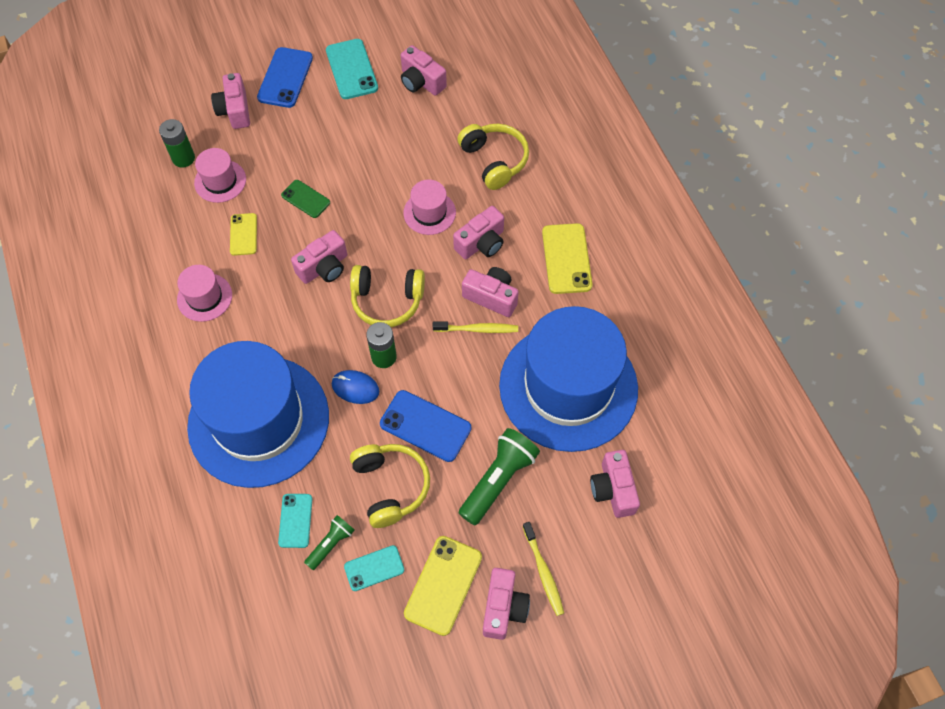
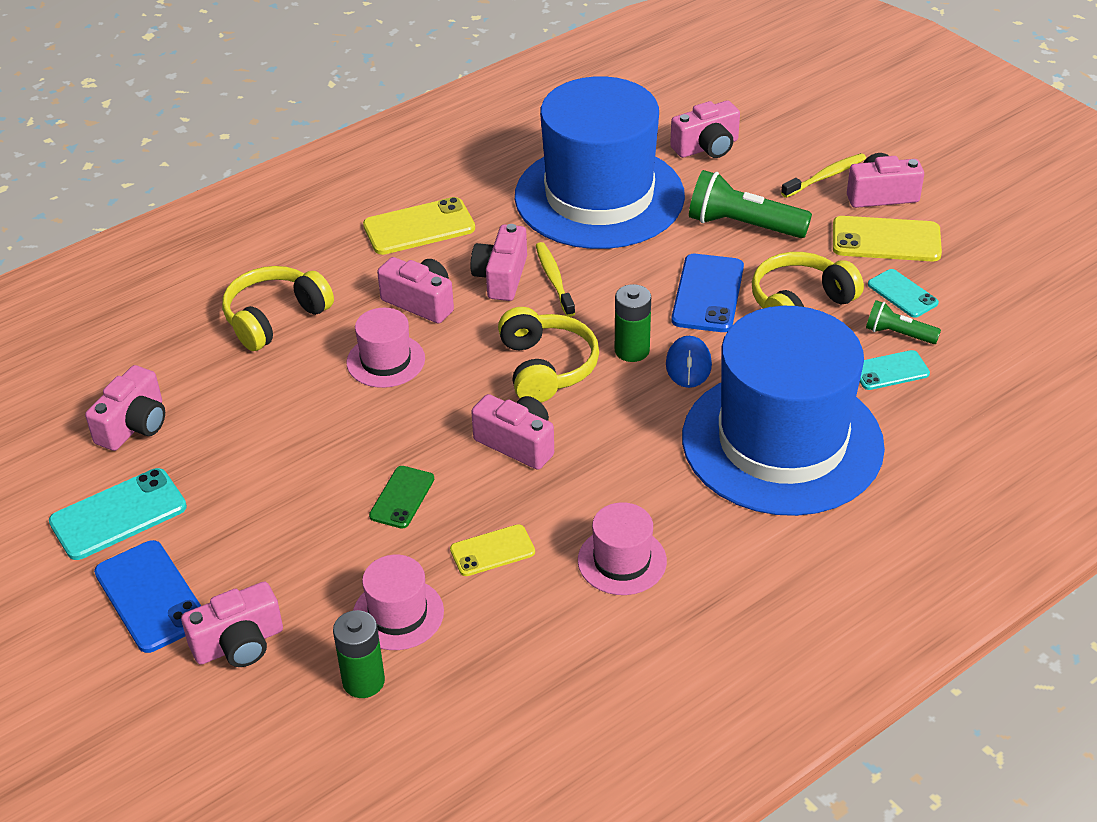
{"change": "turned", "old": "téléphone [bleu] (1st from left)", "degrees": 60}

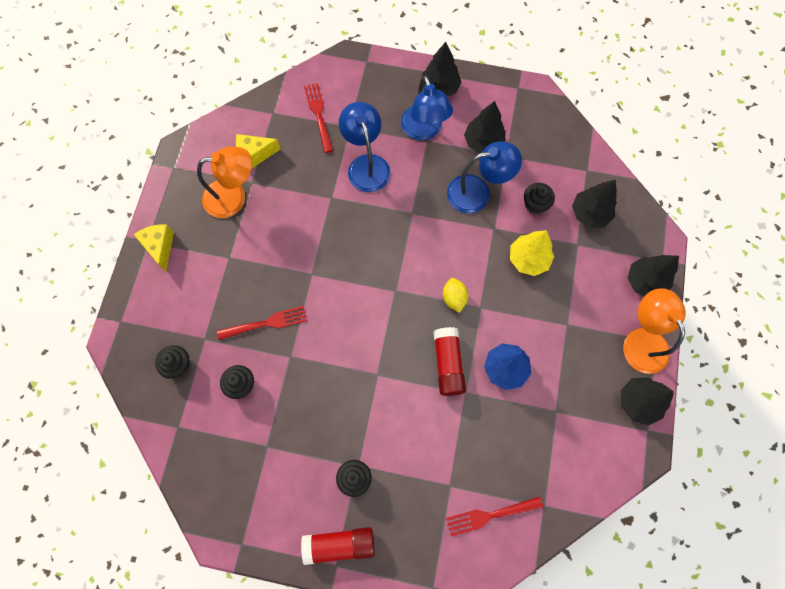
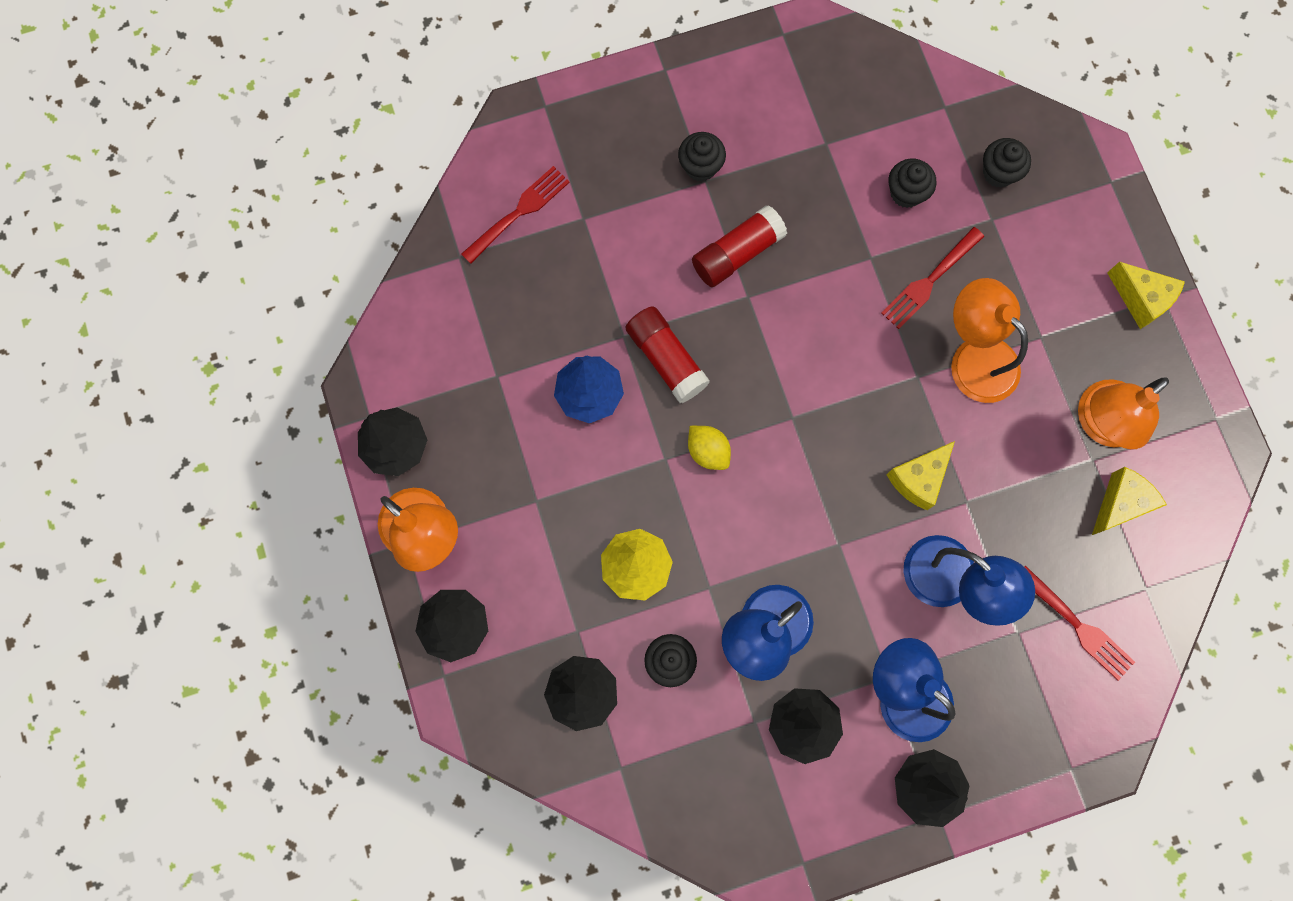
{"change": "moved", "old": "bâton de colle [rouge] (1st from left in the first image)", "new": "bâton de colle [rouge] (2nd from left)"}
{"change": "added", "new": "lampe [orange] (2nd from left)"}
{"change": "added", "new": "fromage [jaune] (1st from left)"}

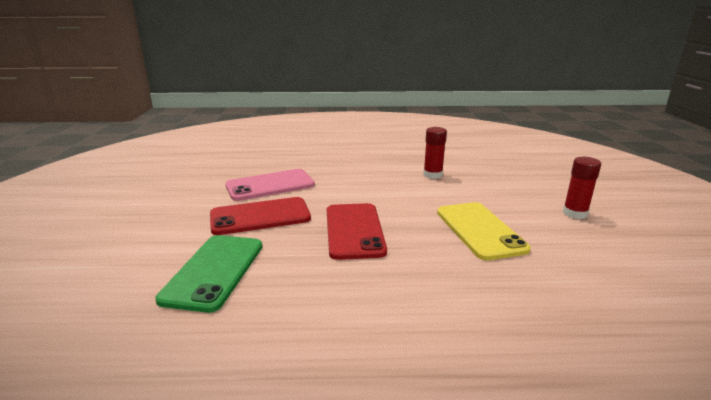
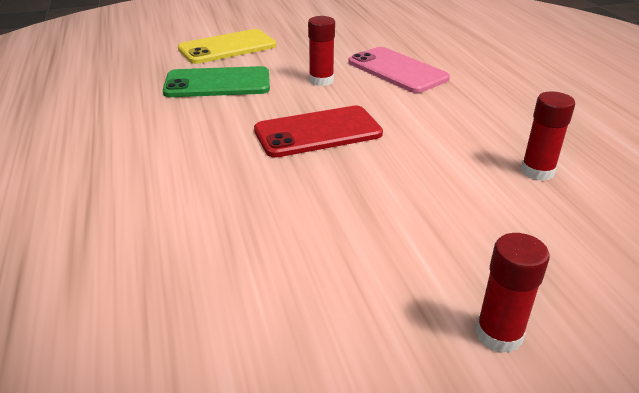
{"change": "replaced", "old": "téléphone [rouge] (1st from left)", "new": "bâton de colle [rouge] (1st from left)"}
{"change": "moved", "old": "téléphone [jaune]"}

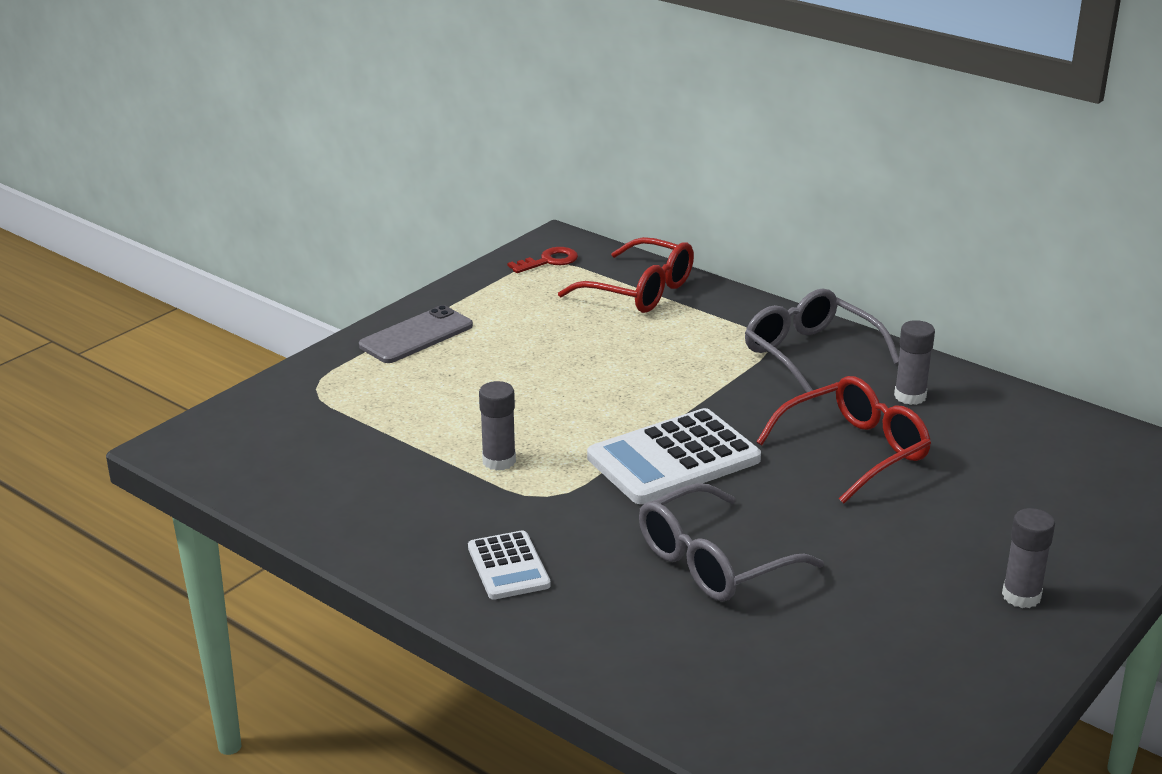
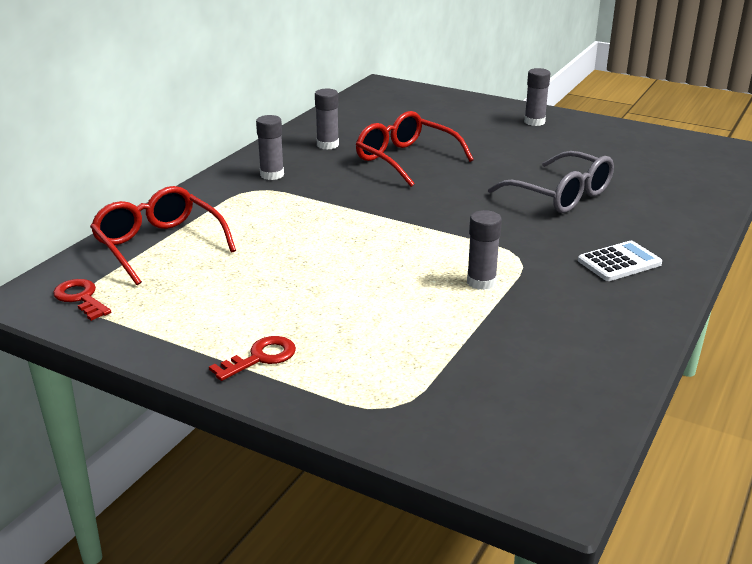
{"change": "turned", "old": "lunettes [rouge] (1st from left)", "degrees": -60}
{"change": "replaced", "old": "lunettes [gris] (2nd from left)", "new": "bâton de colle [gris] (1st from left)"}
{"change": "replaced", "old": "téléphone [gris]", "new": "clé [rouge] (2nd from left)"}
{"change": "removed", "old": "calculatrice [blanc] (2nd from left)"}

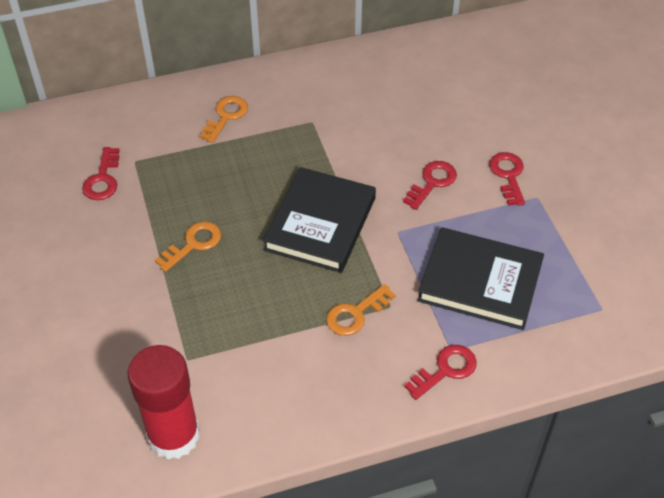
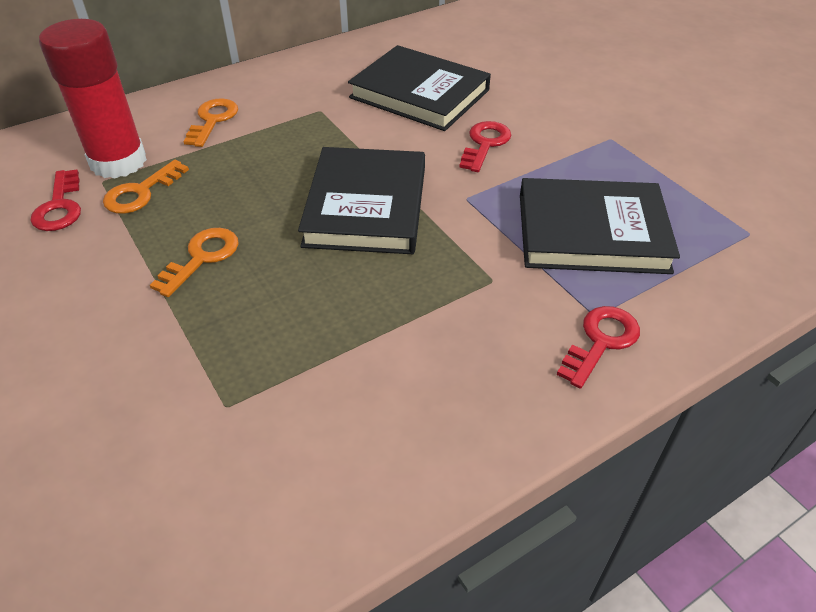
{"change": "removed", "old": "clé [rouge] (4th from left)"}
{"change": "moved", "old": "clé [orange] (3rd from left in the first image)", "new": "clé [orange] (1st from left)"}
{"change": "moved", "old": "bâton de colle [rouge]"}
{"change": "added", "new": "livre [noir] (2nd from left)"}

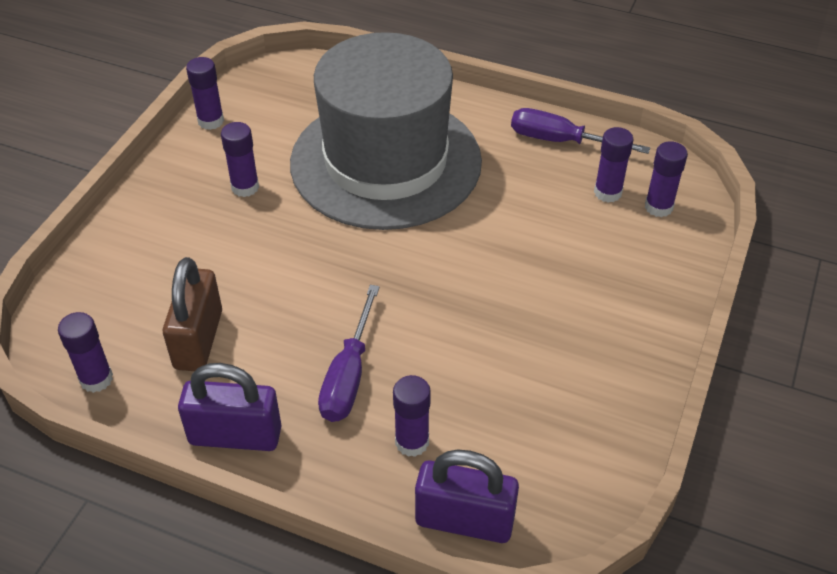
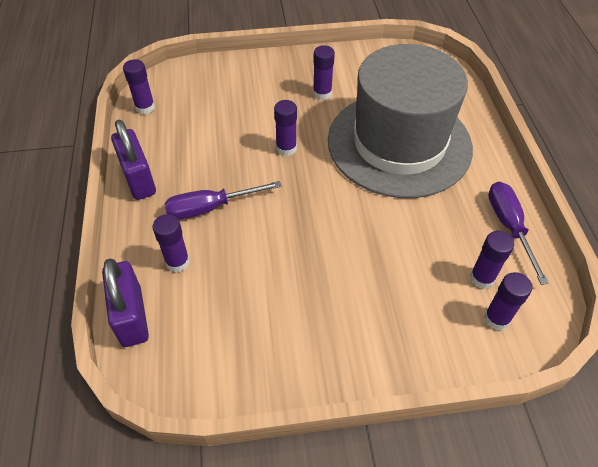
{"change": "moved", "old": "bâton de colle [violet] (2nd from left in the first image)", "new": "bâton de colle [violet] (3rd from left)"}
{"change": "removed", "old": "cadenas [marron]"}

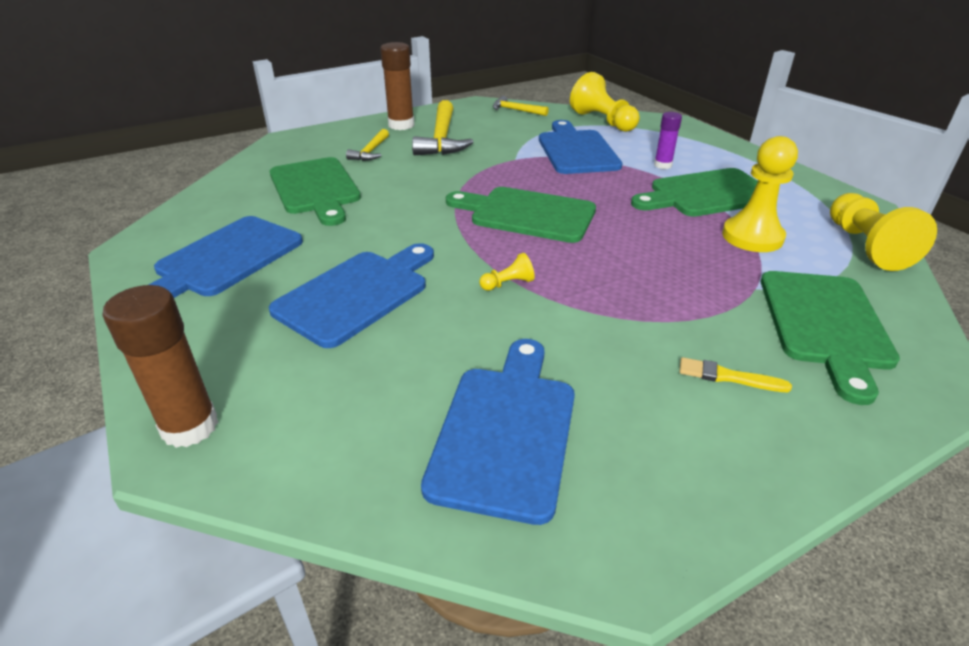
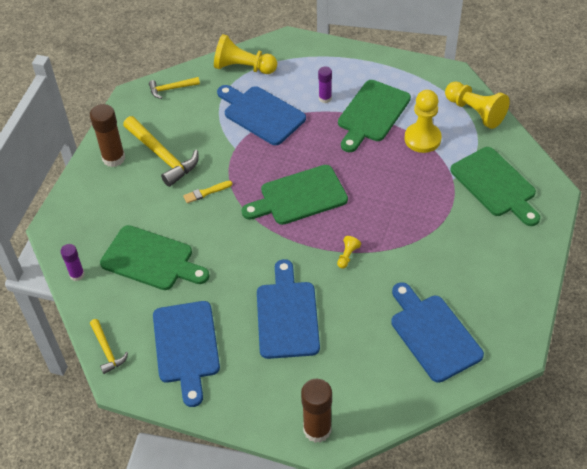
{"change": "moved", "old": "marteau [jaune] (1st from left)"}
{"change": "moved", "old": "pinceau [jaune]"}
{"change": "added", "new": "bâton de colle [violet] (1st from left)"}

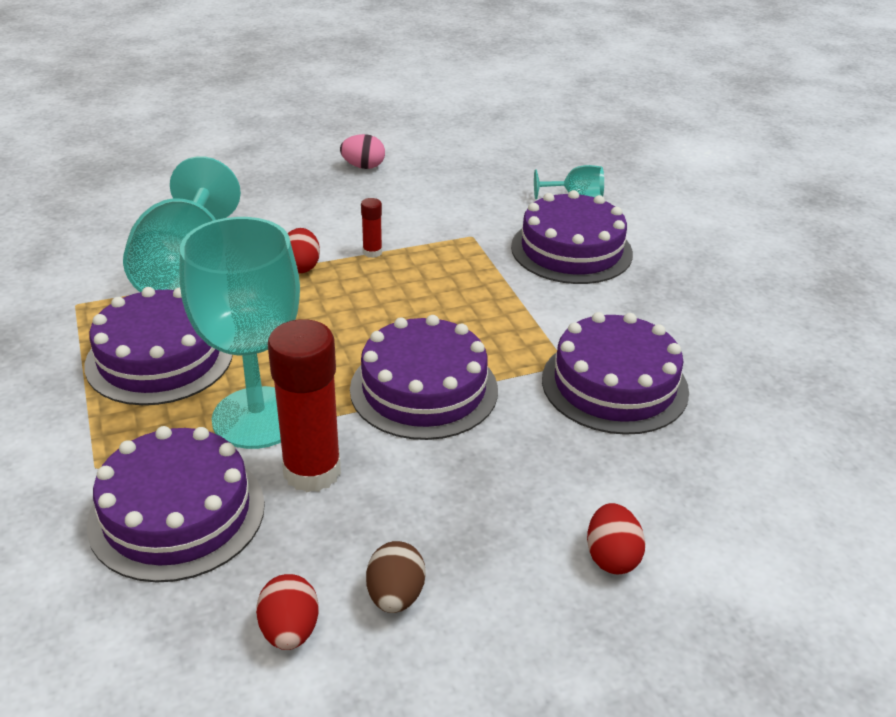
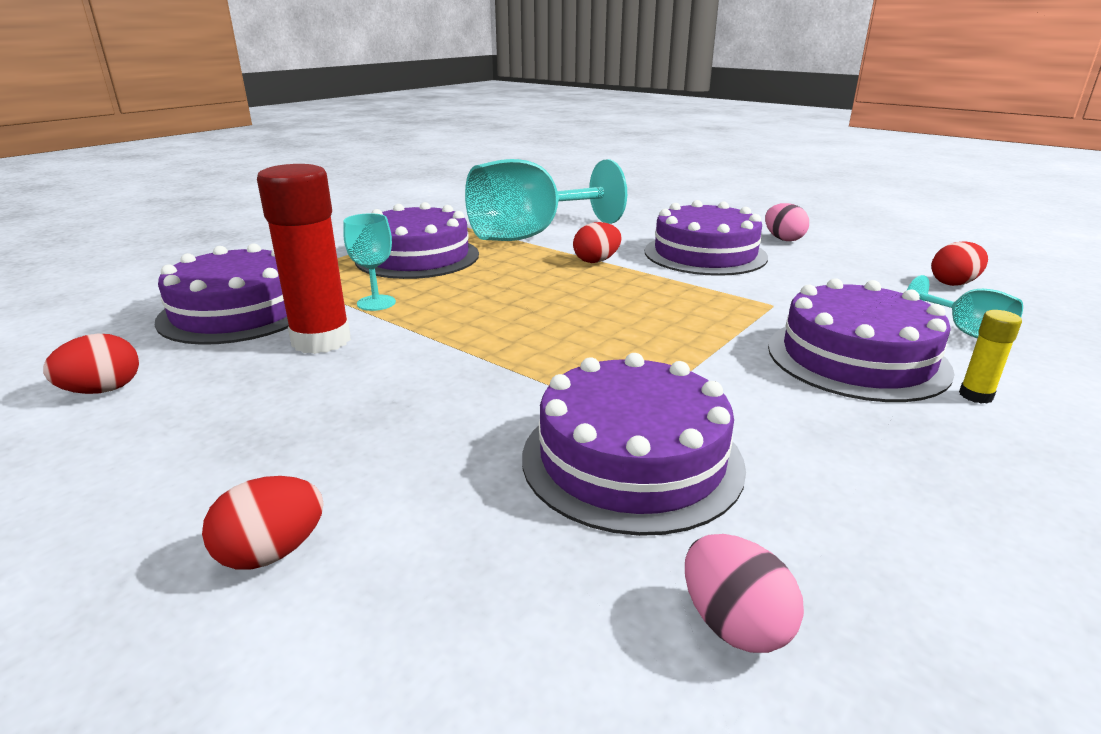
{"change": "removed", "old": "bâton de colle [rouge] (2nd from left)"}
{"change": "resized", "old": "verre à pied [turquoise] (2nd from left in the first image)", "factor": 0.45}
{"change": "moved", "old": "gâteau [violet] (3rd from left in the first image)", "new": "gâteau [violet] (4th from left)"}
{"change": "removed", "old": "œuf [marron]"}
{"change": "added", "new": "œuf [rouge] (4th from left)"}
{"change": "added", "new": "bâton de colle [jaune]"}
{"change": "added", "new": "œuf [rose] (1st from left)"}

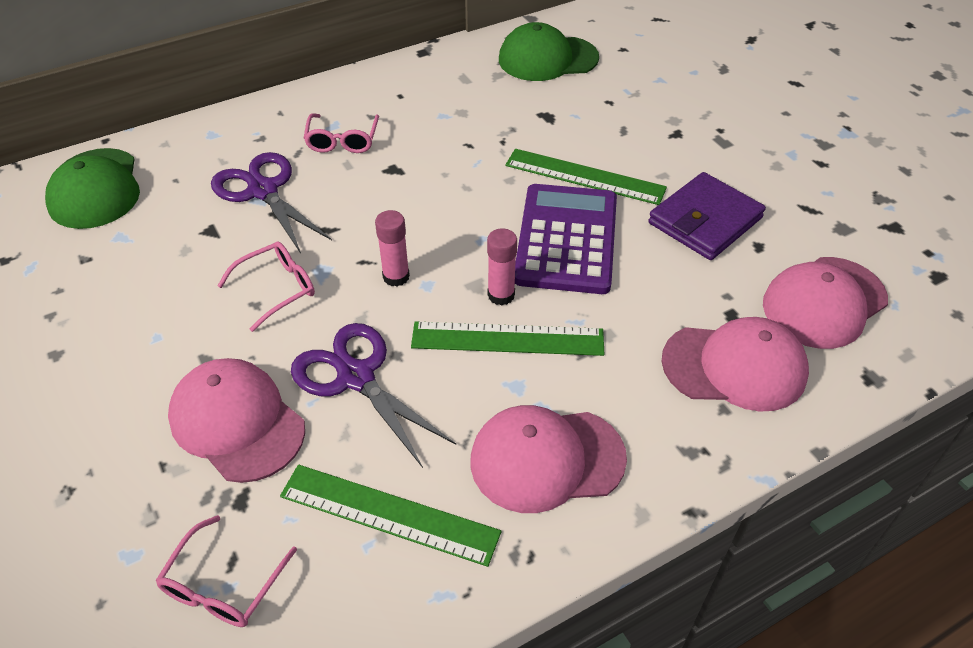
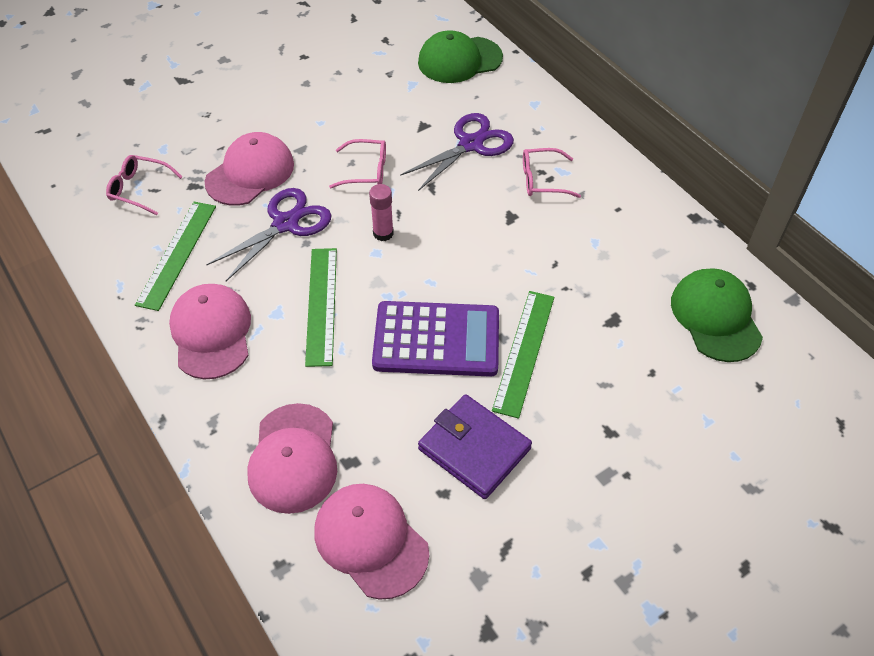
{"change": "removed", "old": "bâton de colle [rose] (2nd from left)"}
{"change": "turned", "old": "lunettes [rose] (2nd from left)", "degrees": -45}

